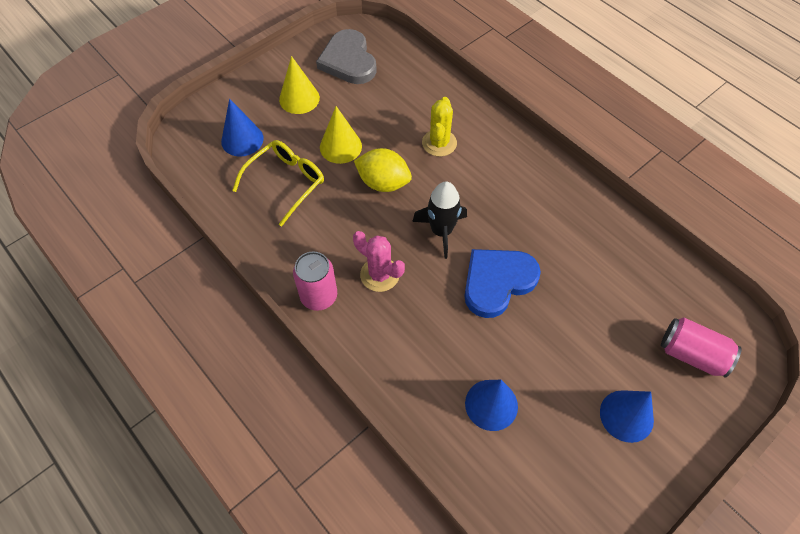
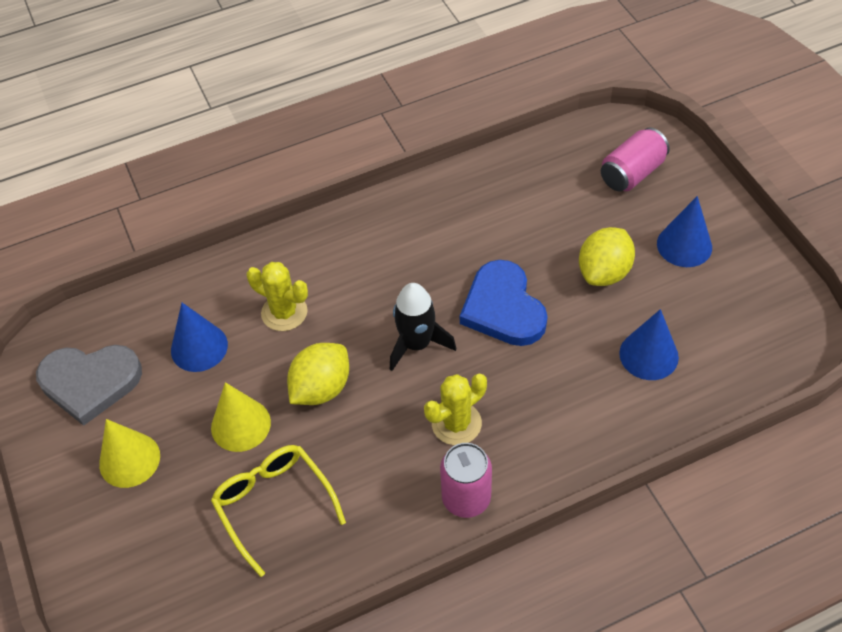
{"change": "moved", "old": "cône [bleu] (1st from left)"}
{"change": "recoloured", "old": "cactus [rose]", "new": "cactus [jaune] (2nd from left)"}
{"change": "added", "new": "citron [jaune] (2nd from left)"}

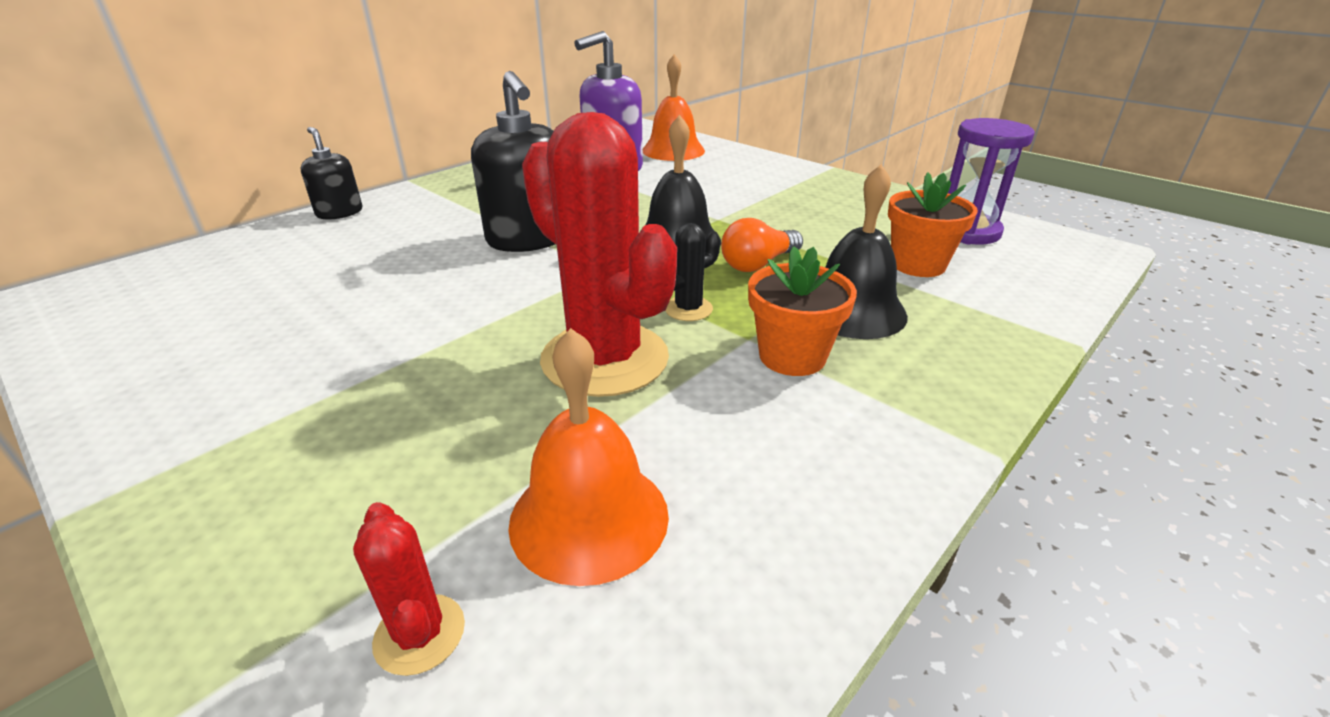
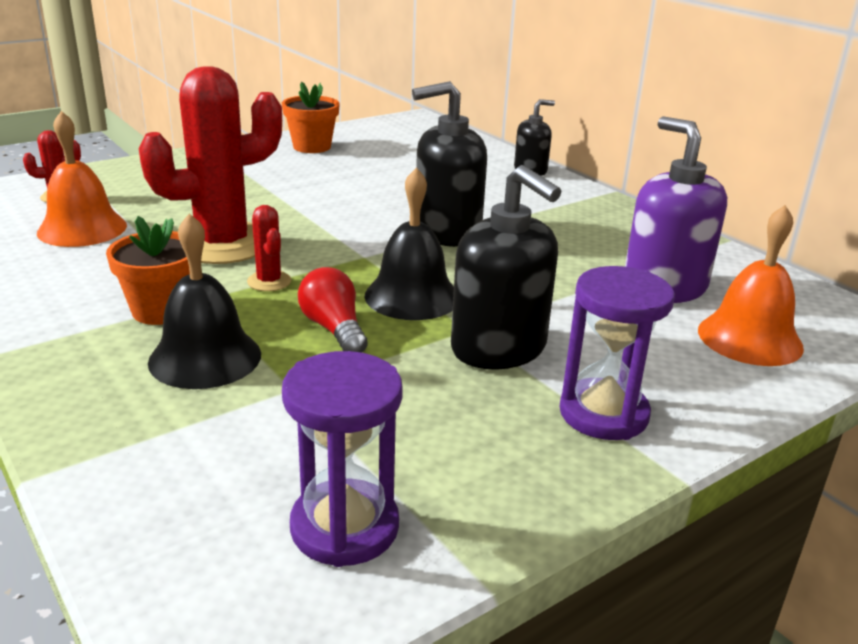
{"change": "moved", "old": "pot de fleurs [orange] (2nd from left)"}
{"change": "recoloured", "old": "ampoule [orange]", "new": "ampoule [rouge]"}
{"change": "recoloured", "old": "cactus [noir]", "new": "cactus [rouge] (3rd from left)"}
{"change": "added", "new": "distributeur de savon [noir] (2nd from left)"}
{"change": "added", "new": "sablier [violet] (2nd from left)"}

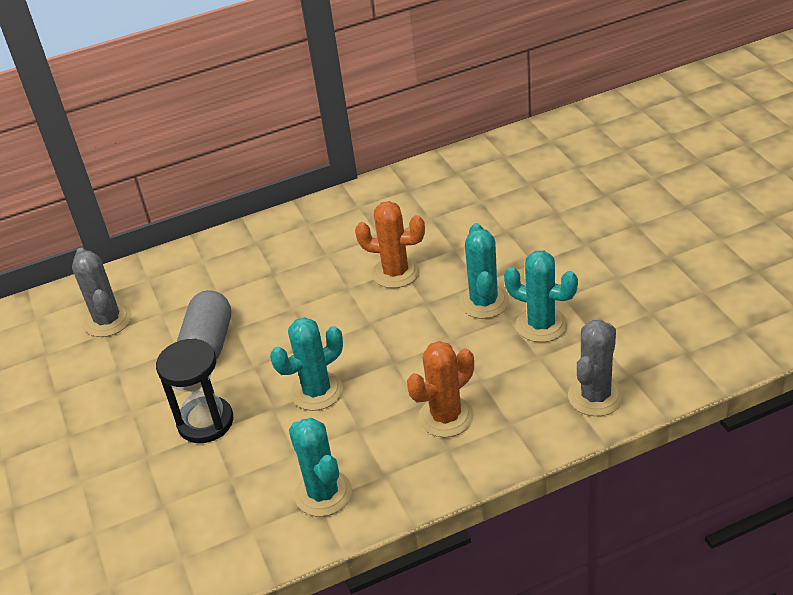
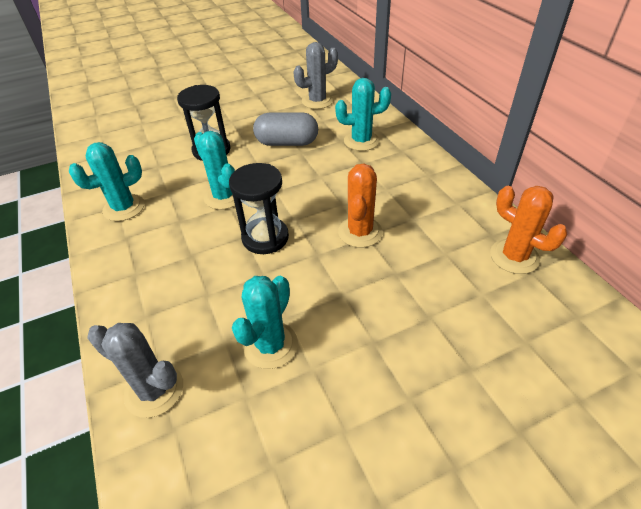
{"change": "moved", "old": "cactus [turquoise] (3rd from left in the first image)", "new": "cactus [turquoise] (4th from left)"}
{"change": "moved", "old": "cactus [orange] (2nd from left)"}
{"change": "added", "new": "sablier [noir] (2nd from left)"}

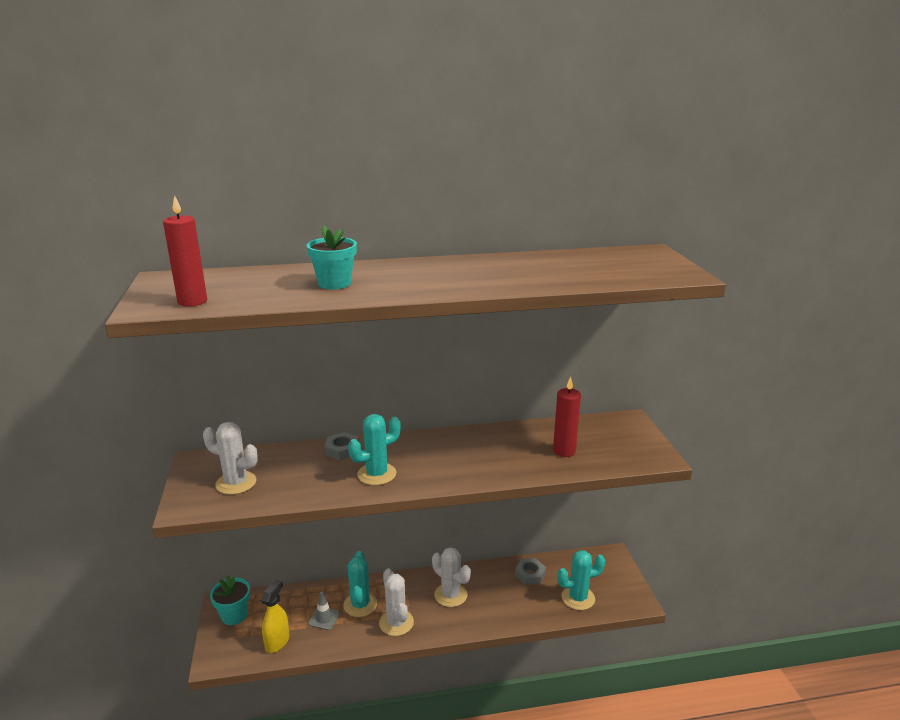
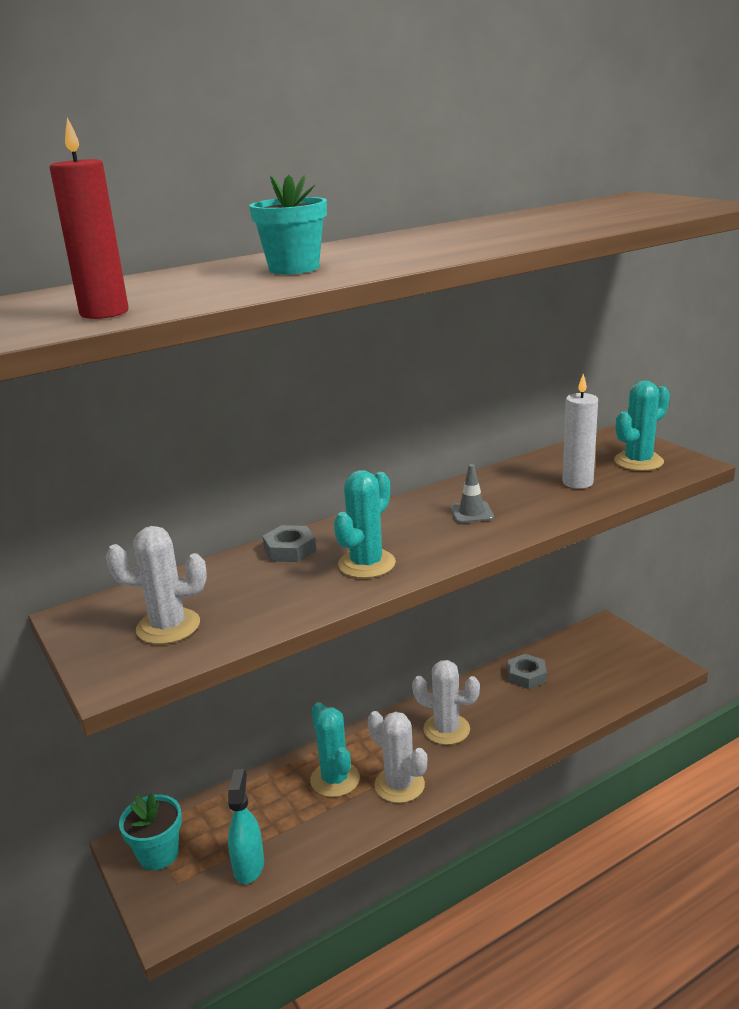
{"change": "recoloured", "old": "bougie [rouge] (2nd from left)", "new": "bougie [blanc]"}
{"change": "moved", "old": "cactus [turquoise] (3rd from left)"}
{"change": "recoloured", "old": "vaporisateur [jaune]", "new": "vaporisateur [turquoise]"}
{"change": "moved", "old": "cône de chantier [gris]"}

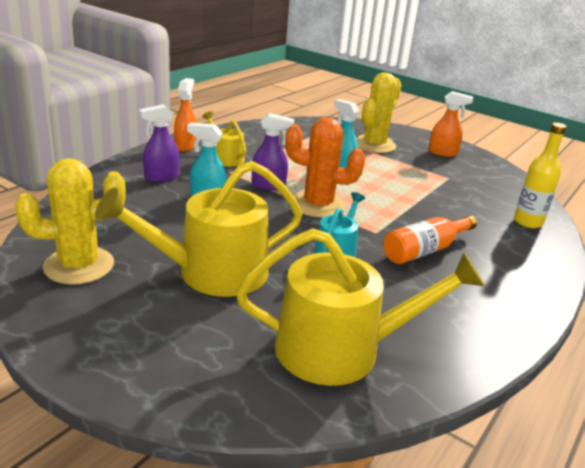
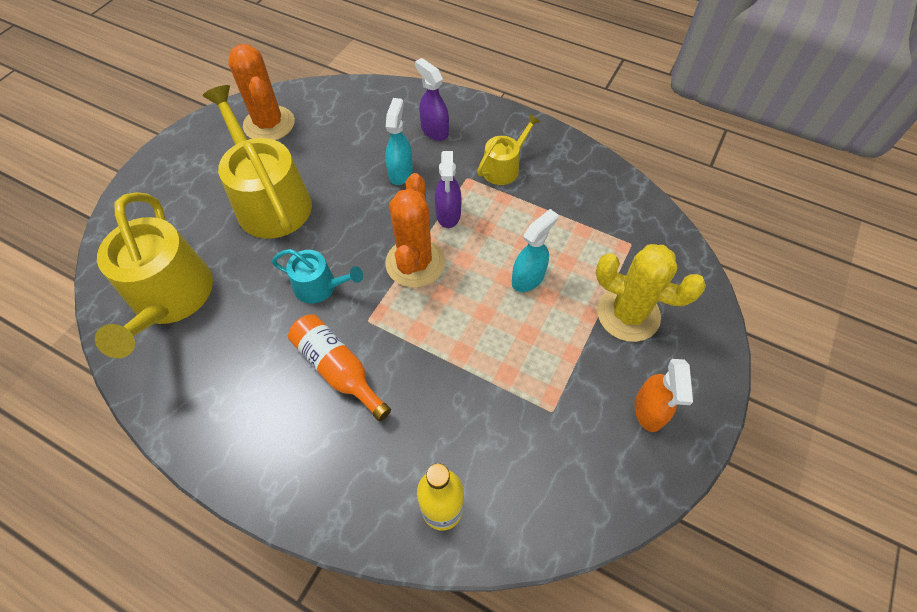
{"change": "removed", "old": "vaporisateur [orange] (1st from left)"}
{"change": "recoloured", "old": "cactus [jaune] (1st from left)", "new": "cactus [orange] (1st from left)"}

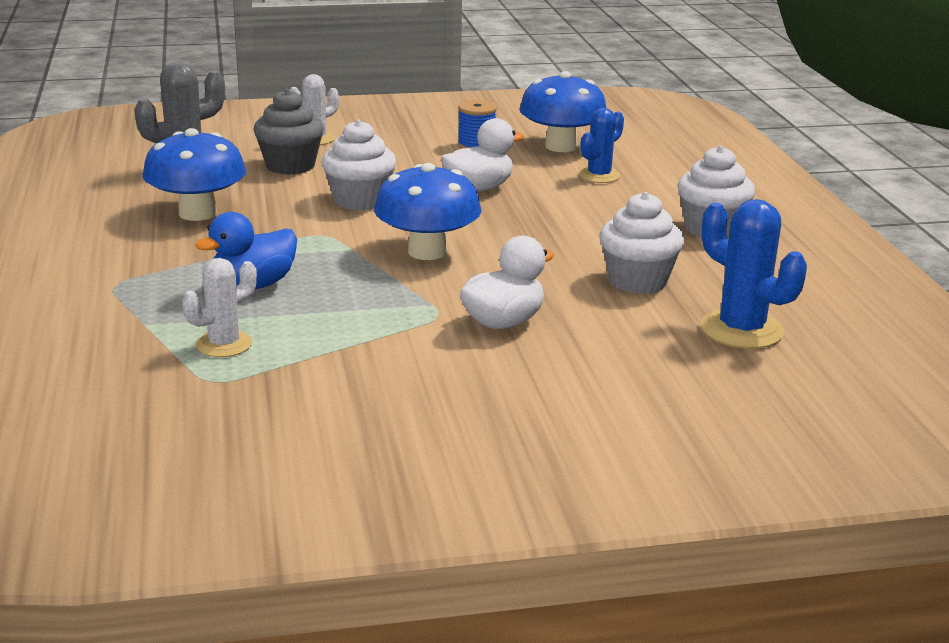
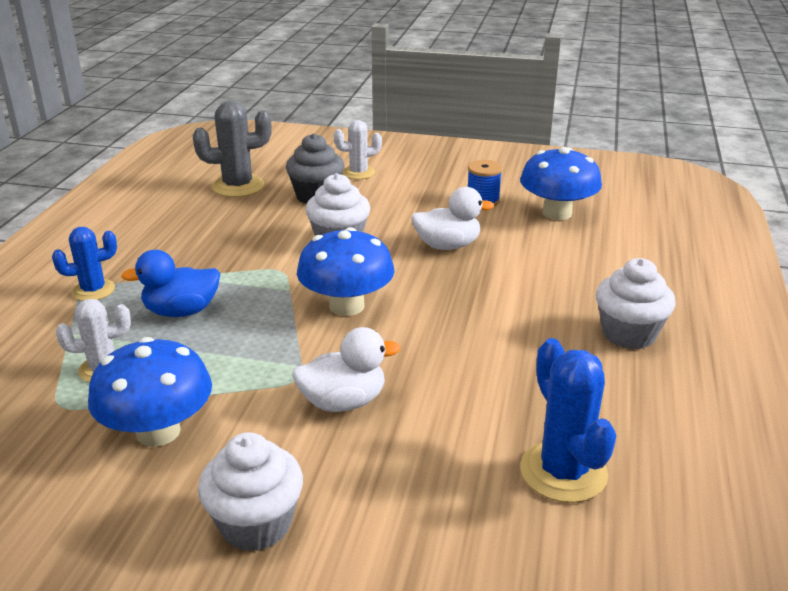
{"change": "moved", "old": "cactus [bleu] (1st from left)"}
{"change": "moved", "old": "champignon [bleu] (1st from left)"}
{"change": "moved", "old": "muffin [blanc] (2nd from left in the first image)", "new": "muffin [blanc] (1st from left)"}

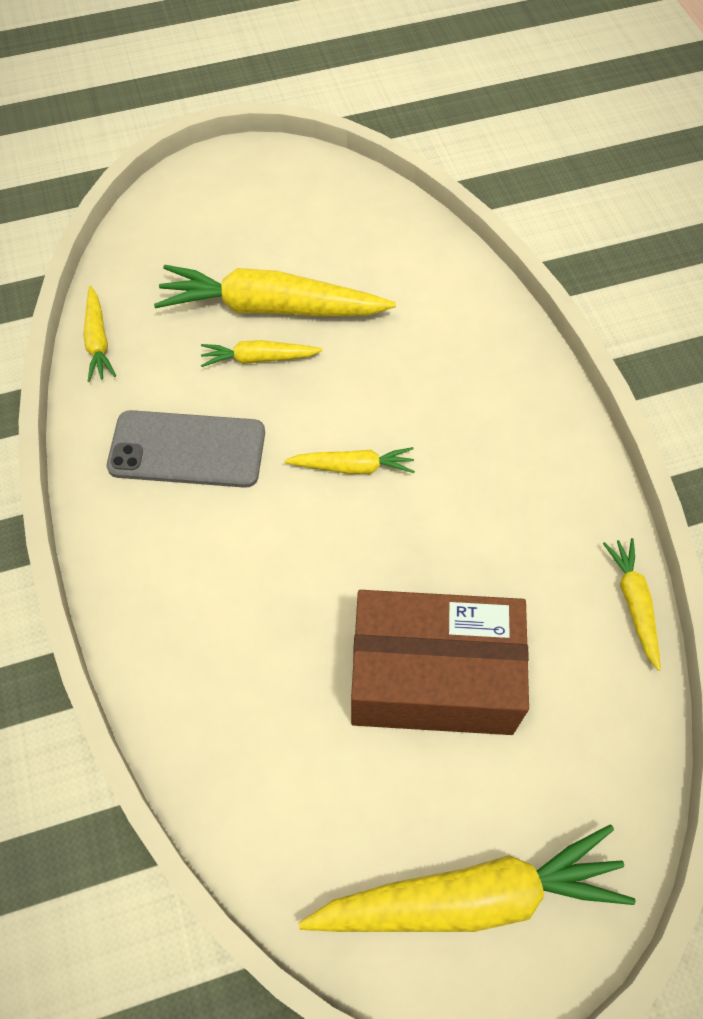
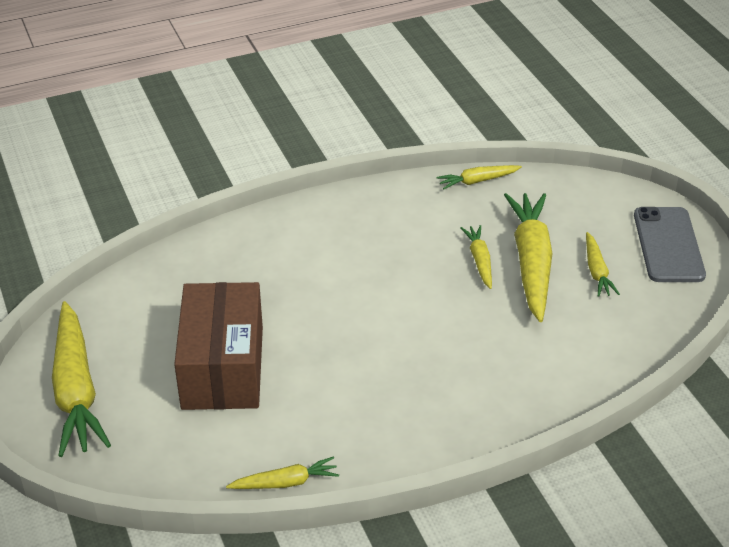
{"change": "moved", "old": "téléphone [gris]"}
{"change": "moved", "old": "carotte [jaune] (4th from left in the first image)", "new": "carotte [jaune] (6th from left)"}

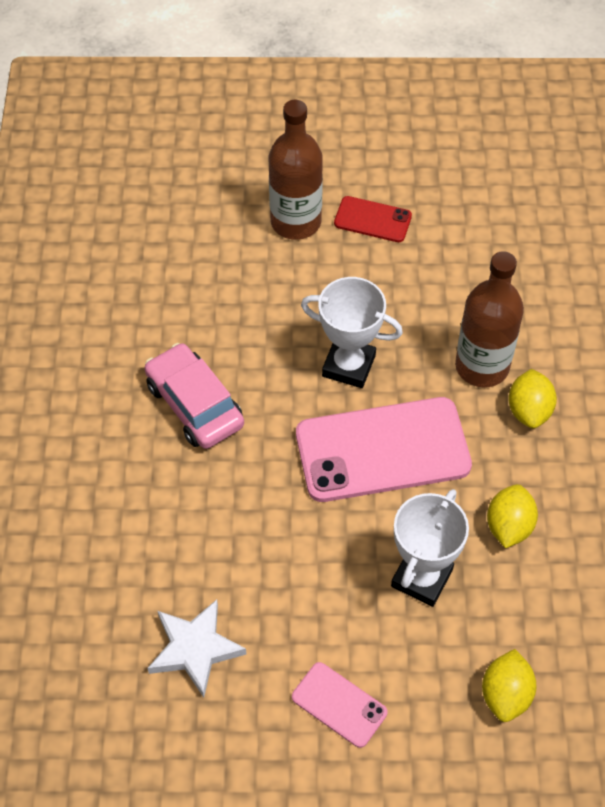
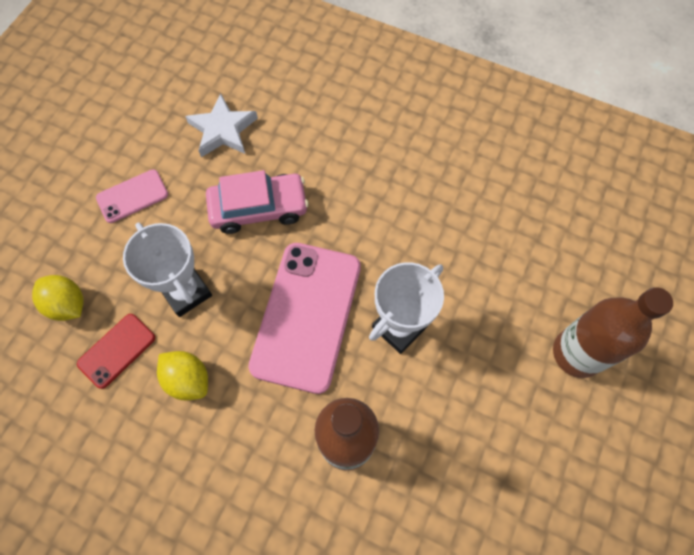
{"change": "moved", "old": "téléphone [rouge]"}
{"change": "moved", "old": "voiture [rose]"}
{"change": "removed", "old": "citron [jaune] (3rd from left)"}

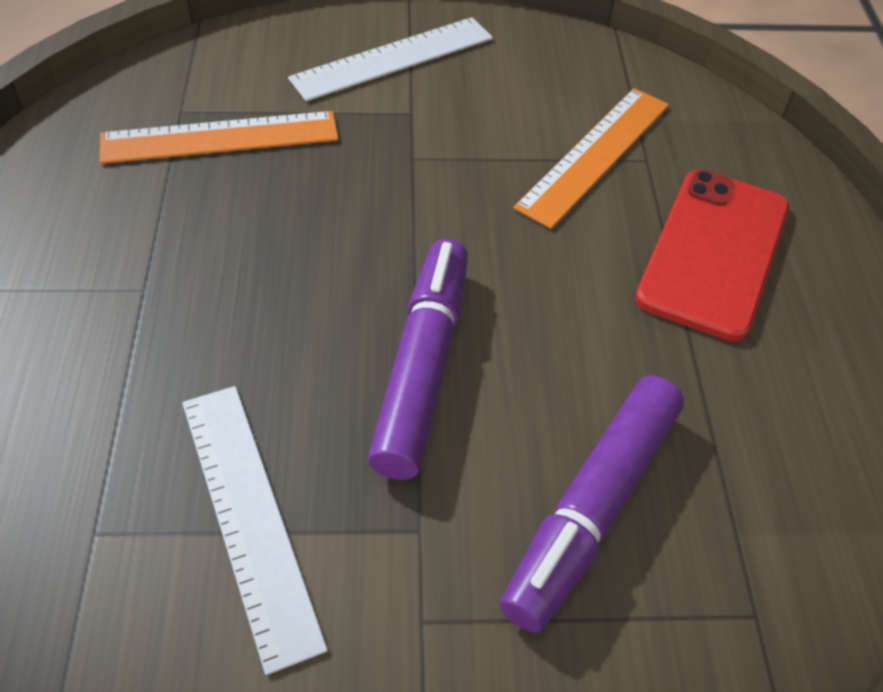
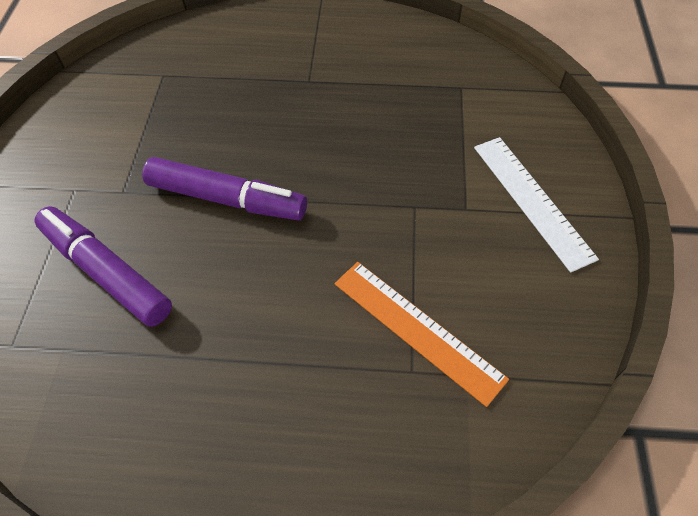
{"change": "removed", "old": "règle [orange] (1st from left)"}
{"change": "removed", "old": "téléphone [rouge]"}
{"change": "removed", "old": "règle [blanc] (1st from left)"}

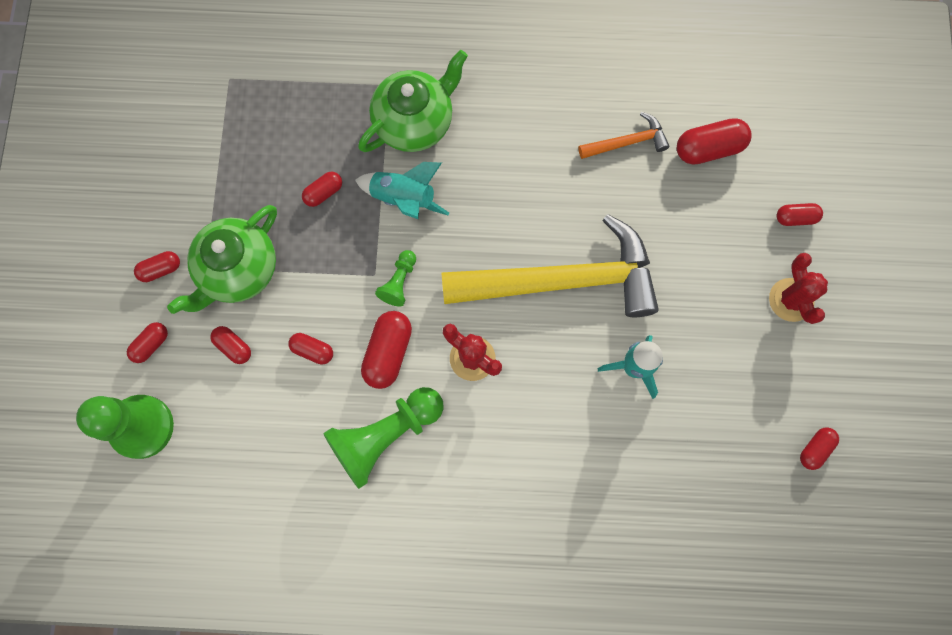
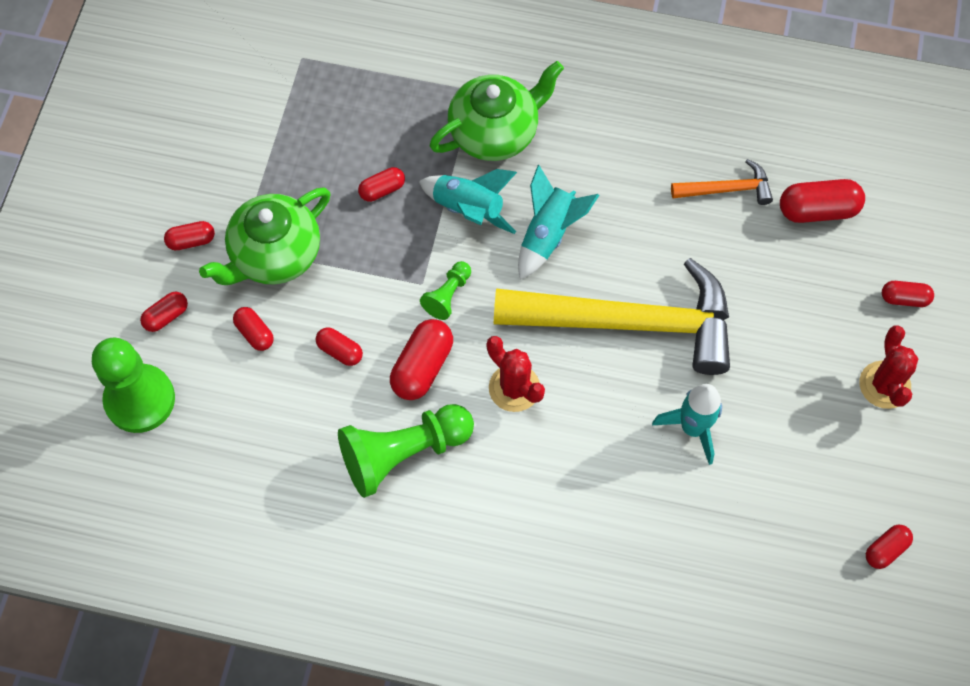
{"change": "added", "new": "fusée [turquoise] (2nd from left)"}

